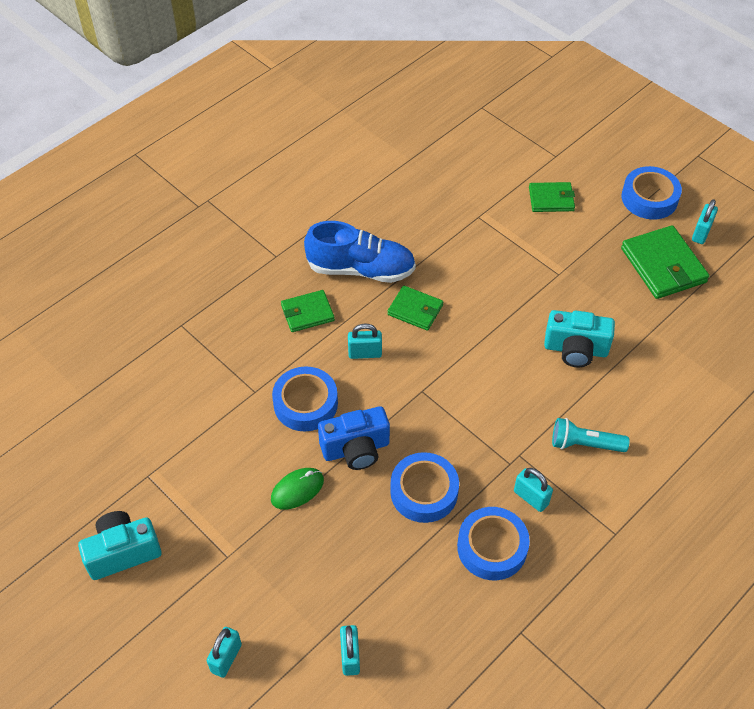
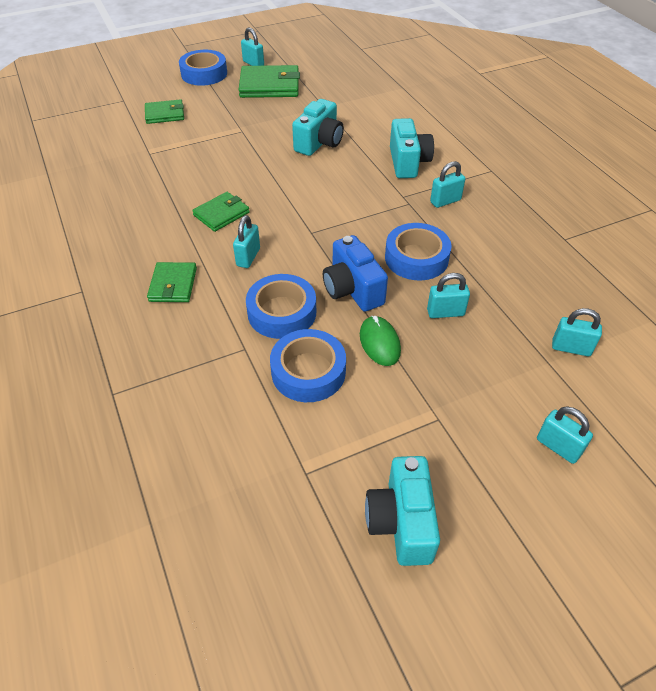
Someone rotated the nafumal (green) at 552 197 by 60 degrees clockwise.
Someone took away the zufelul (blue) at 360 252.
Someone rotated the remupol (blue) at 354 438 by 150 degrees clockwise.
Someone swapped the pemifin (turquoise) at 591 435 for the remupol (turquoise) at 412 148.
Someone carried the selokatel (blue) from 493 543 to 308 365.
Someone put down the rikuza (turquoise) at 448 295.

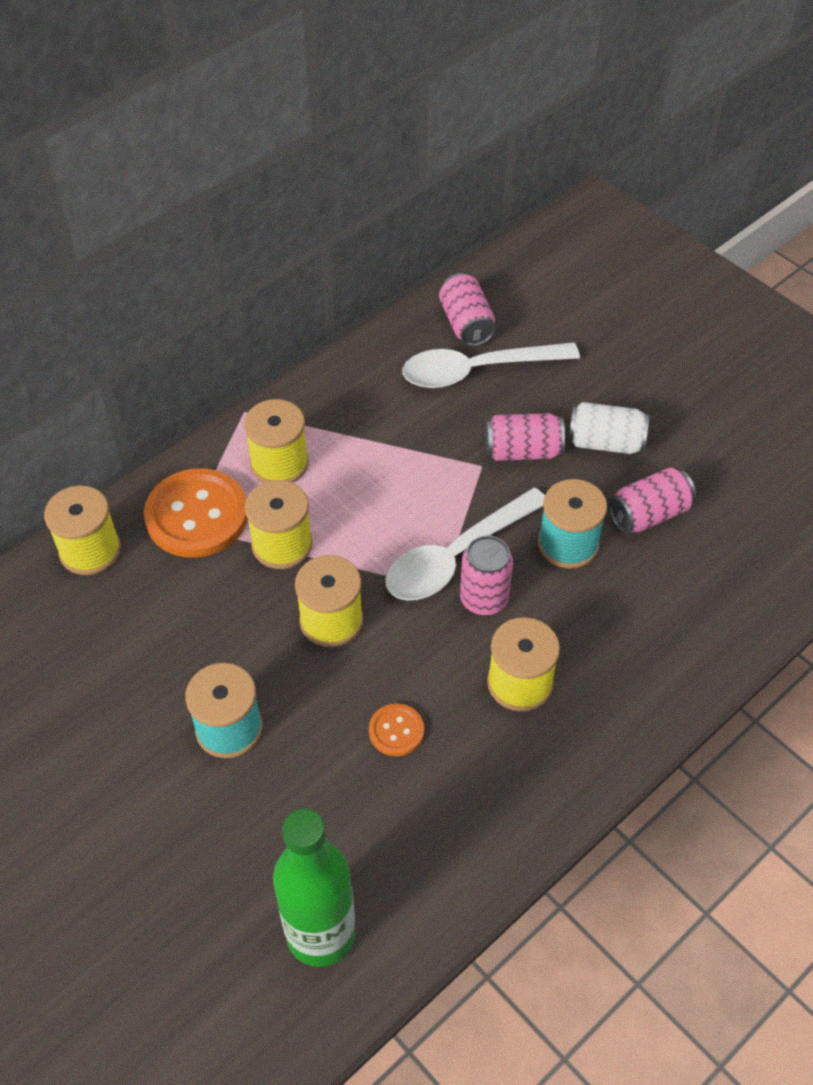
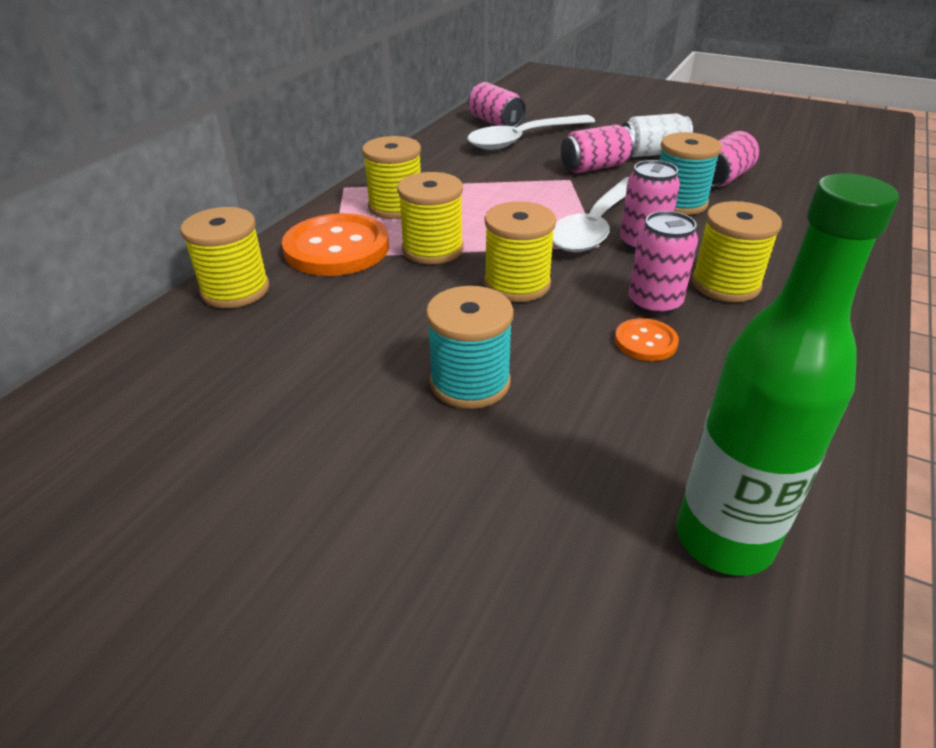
Someone put down the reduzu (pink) at 663 263.

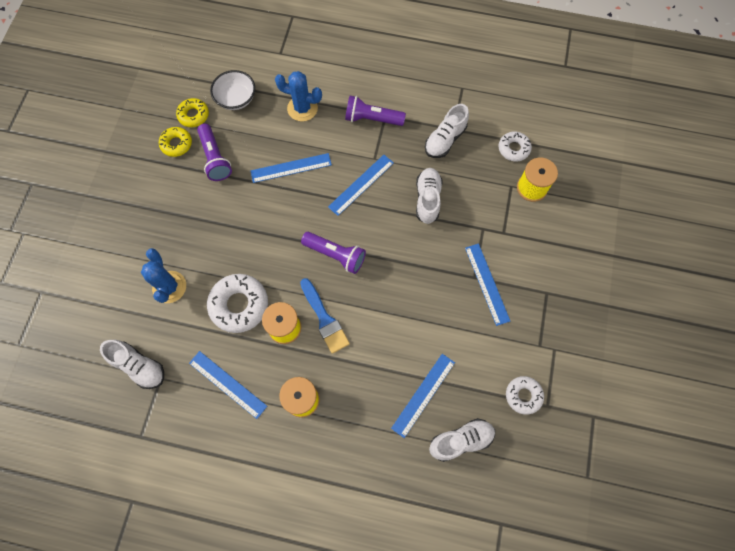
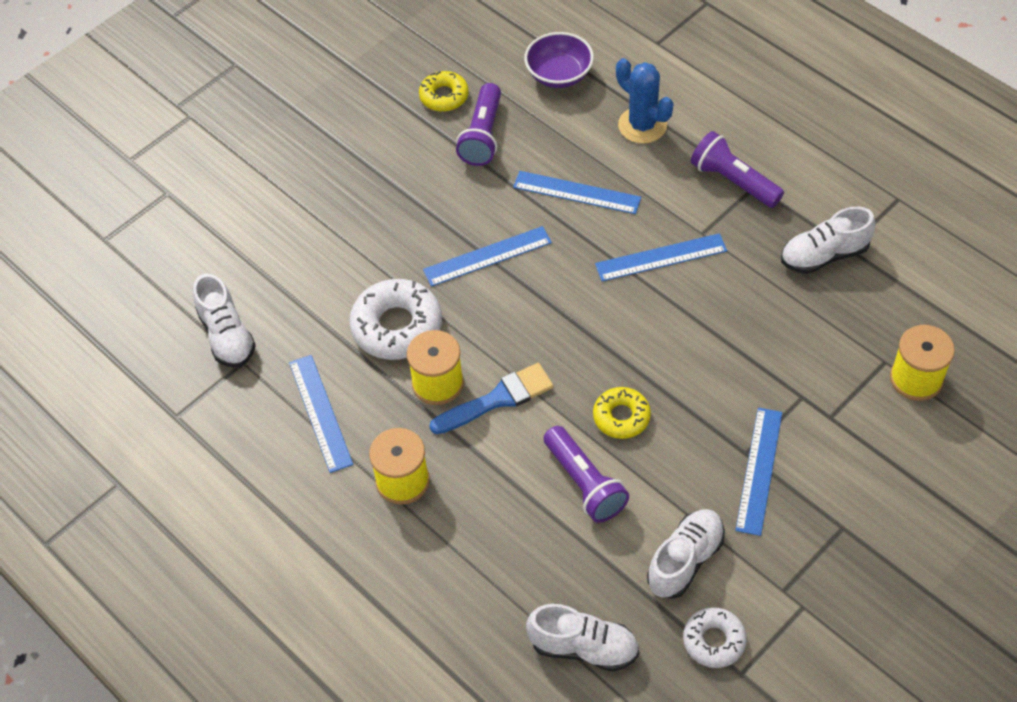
Someone repainted the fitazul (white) at 232 90, which became the fitazul (purple) at 559 60.
Someone carried the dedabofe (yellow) from 192 112 to 622 413.
Someone took away the dedabofe (white) at 515 146.
Someone carried the zufelul (white) from 429 196 to 686 554.
Someone carried the pemifin (purple) from 333 253 to 586 474.
Someone took away the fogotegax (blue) at 163 275.
Someone rotated the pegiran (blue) at 325 316 by 120 degrees counterclockwise.
Someone carried the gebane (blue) from 423 396 to 487 256.

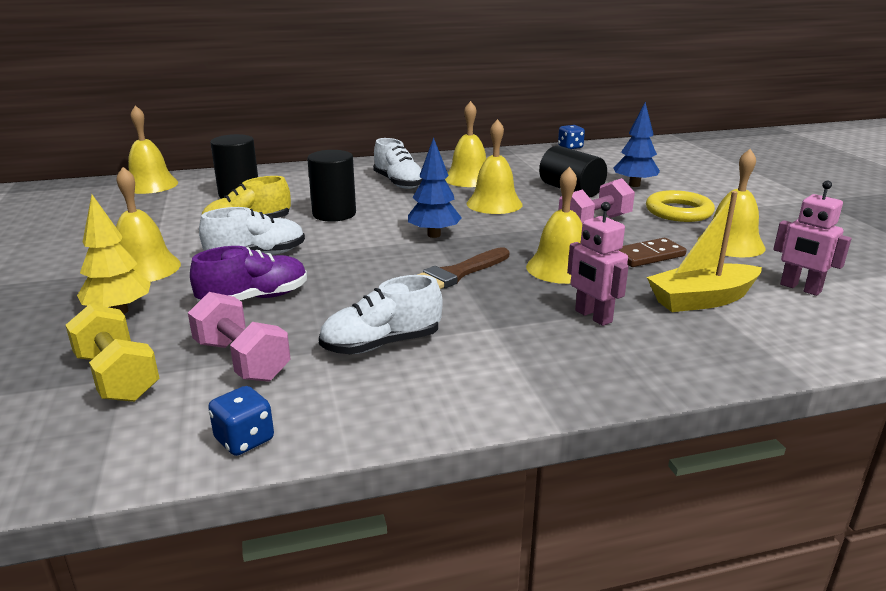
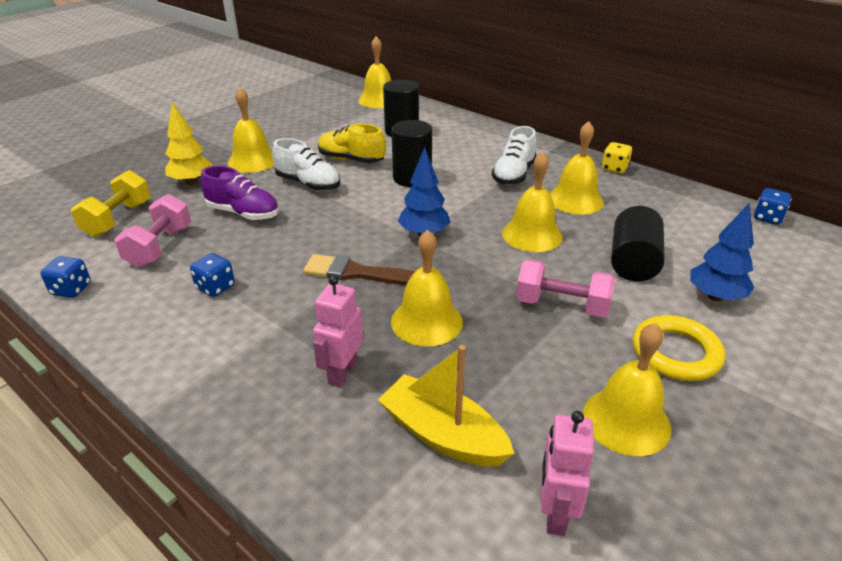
Someone took away the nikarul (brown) at 652 252.
Someone swapped the zufelul (white) at 381 314 for the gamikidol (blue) at 212 275.
Someone put down the gamikidol (yellow) at 617 157.

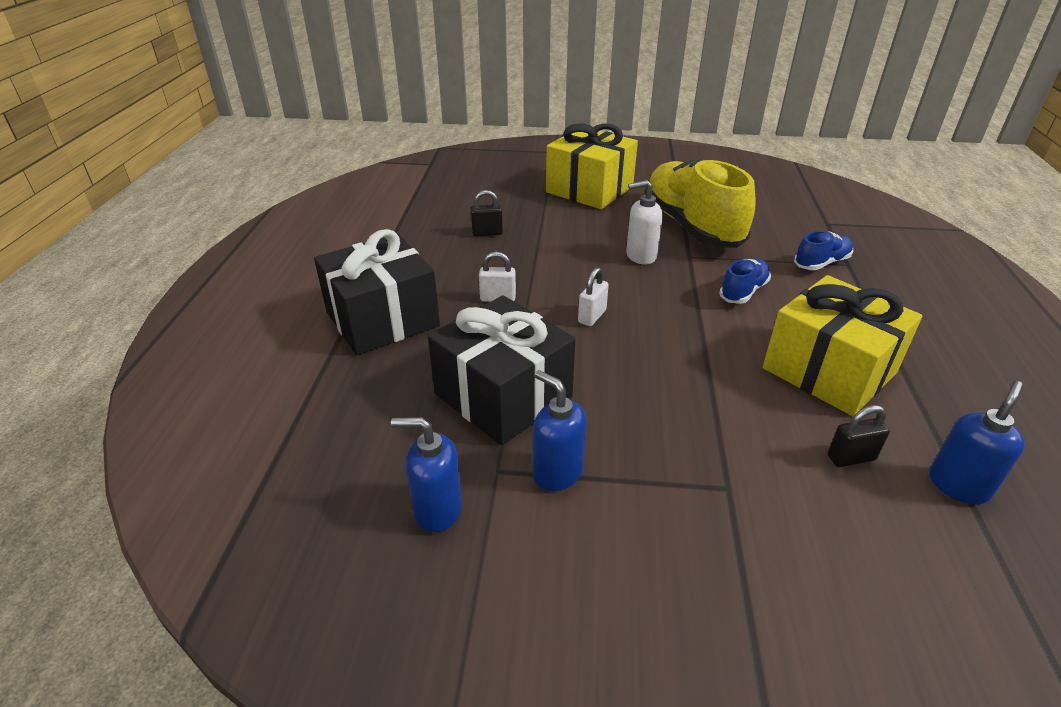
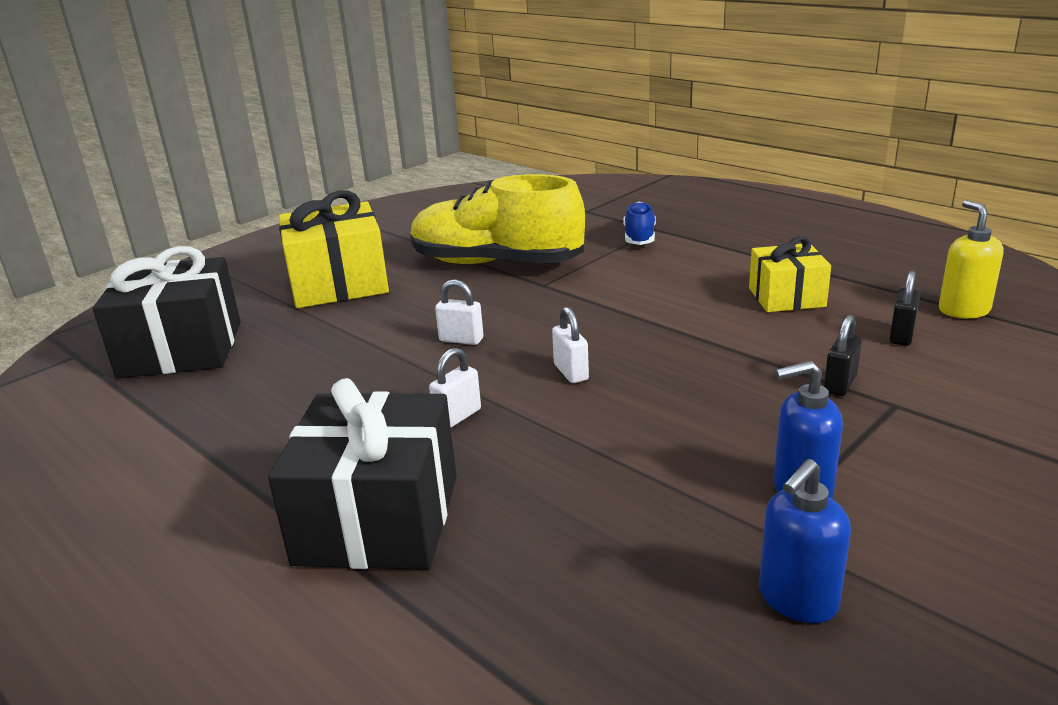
Someone took away the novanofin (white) at 644 222.
Someone carried the rikuza (black) from 487 213 to 843 355.
Someone took away the zufelul (blue) at 745 281.
Someone scaled the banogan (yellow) at 842 345 by 0.61.
Someone carried the banogan (black) from 502 370 to 167 312.
Someone repainted the novanofin (blue) at 977 442, which became the novanofin (yellow) at 971 259.
Someone put down the rikuza (white) at 459 312.

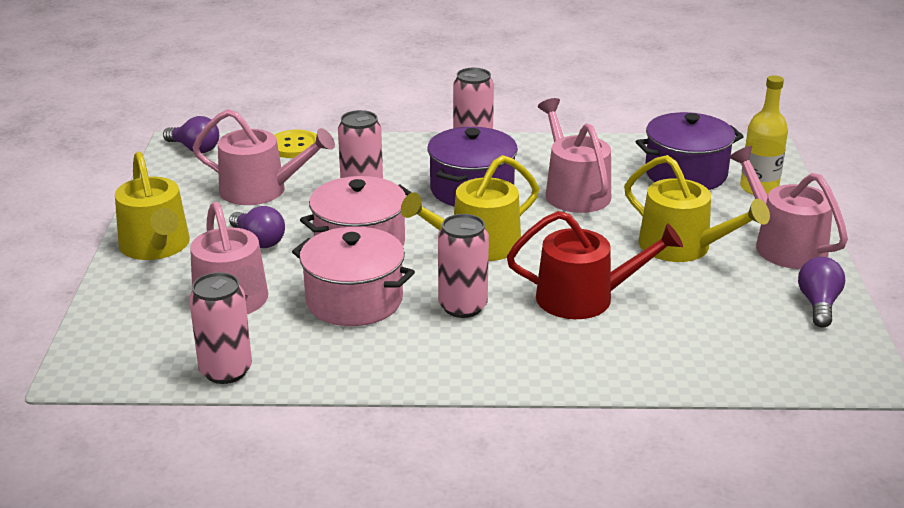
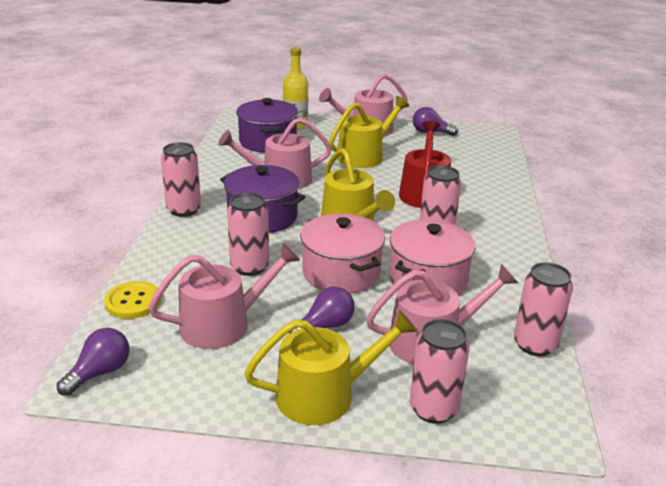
Someone rotated the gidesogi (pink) at 263 157 by 45 degrees clockwise.
Someone put down the reduzu (pink) at 440 371.

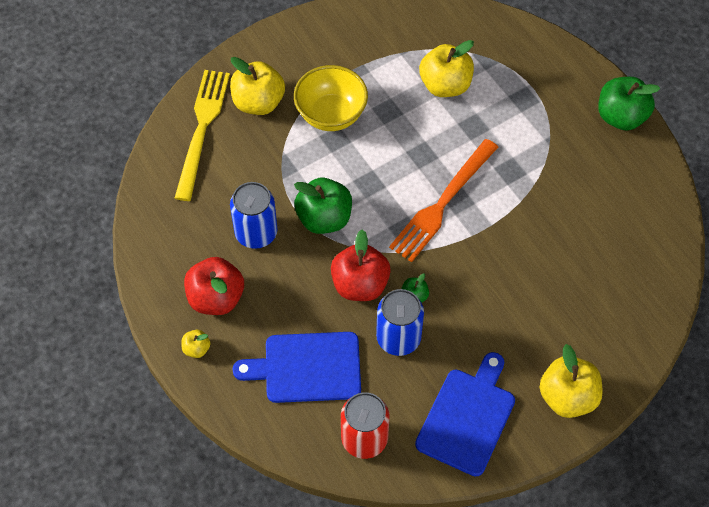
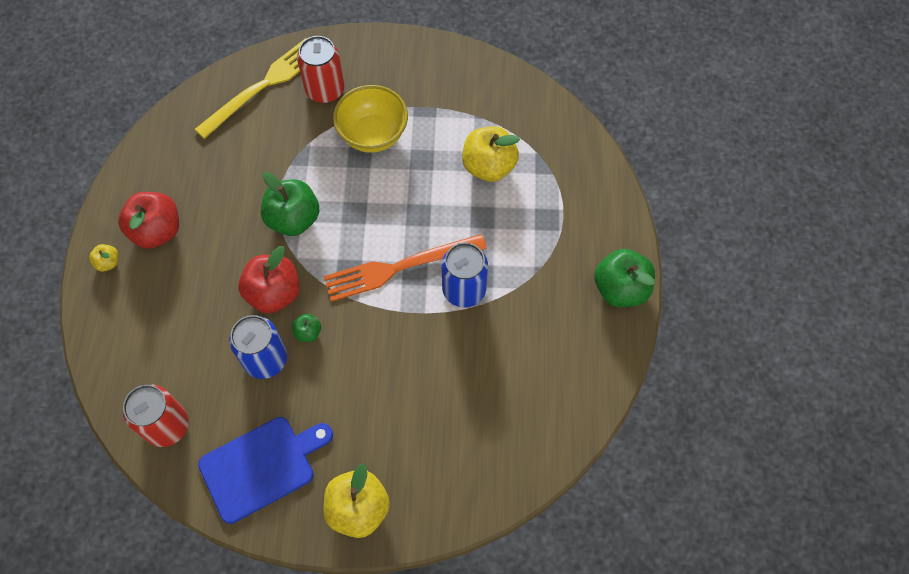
Someone swapped the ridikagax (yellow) at 257 86 for the reduzu (red) at 321 69.
Someone carried the reduzu (blue) from 254 215 to 465 275.
Someone took away the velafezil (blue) at 296 367.

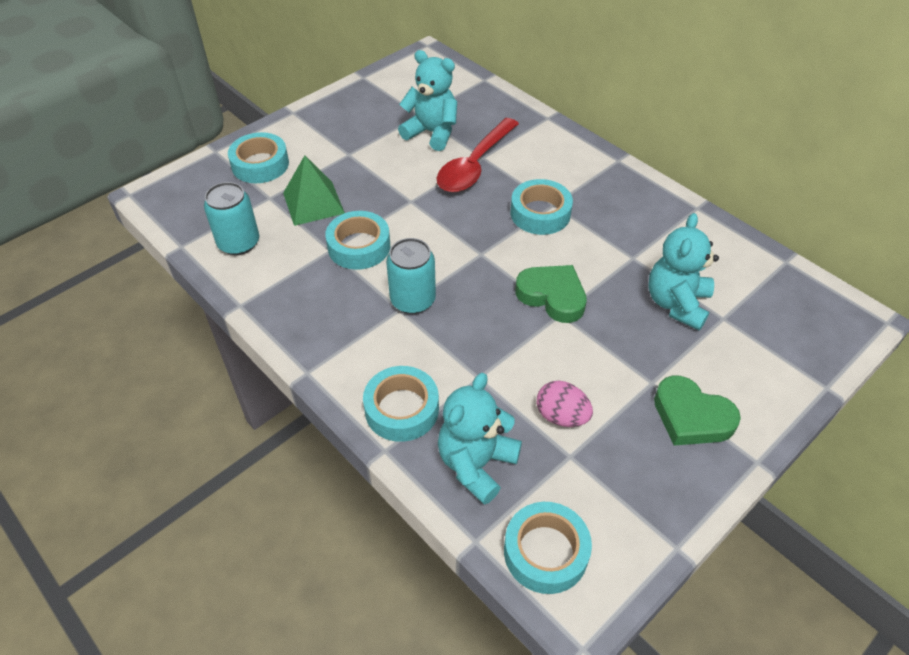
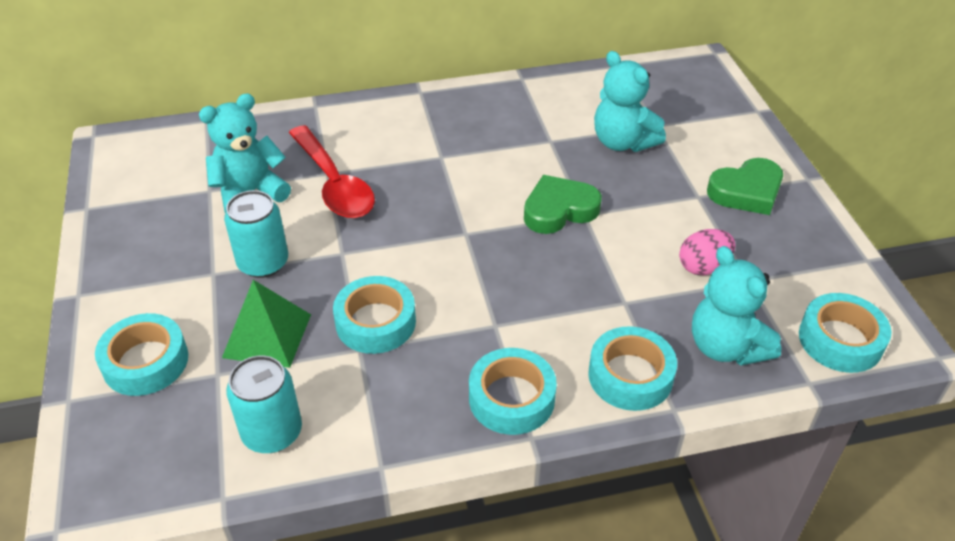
Someone carried the selokatel (turquoise) from 542 207 to 513 391.
Someone carried the reduzu (turquoise) from 411 276 to 256 234.

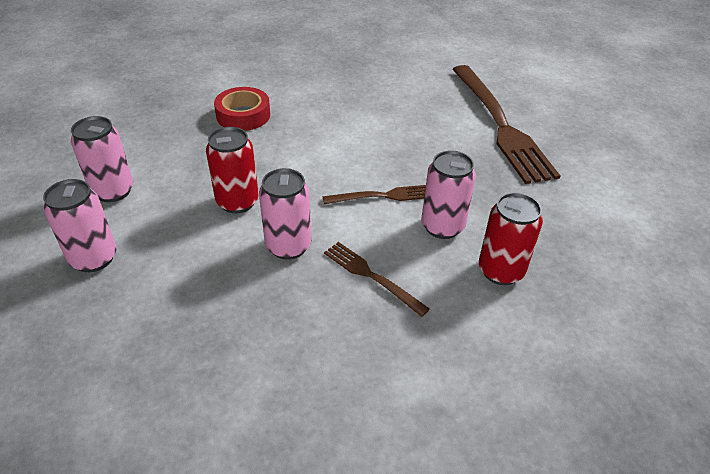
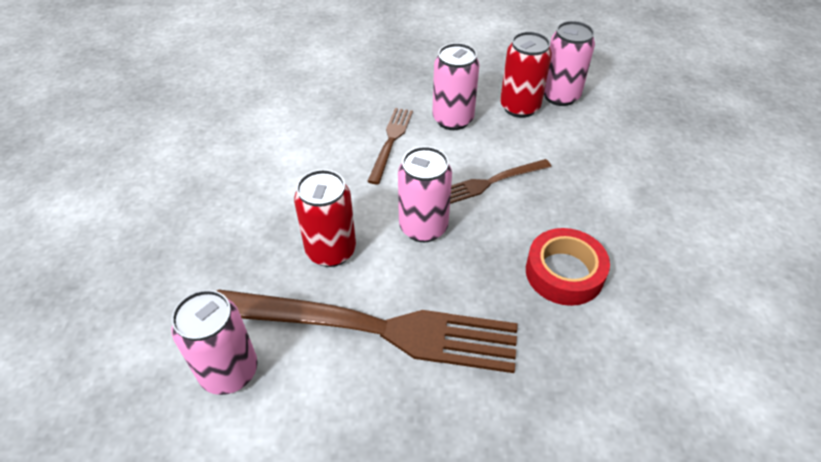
Someone carried the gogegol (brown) from 506 124 to 367 331.
Someone carried the selokatel (red) from 242 109 to 568 267.
Someone carried the reduzu (pink) from 79 225 to 569 63.

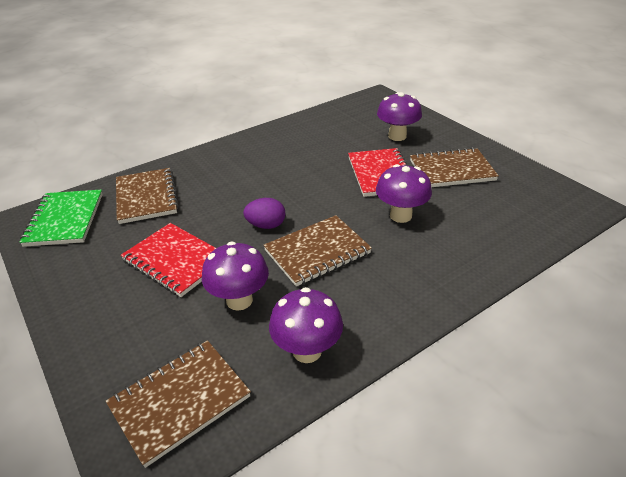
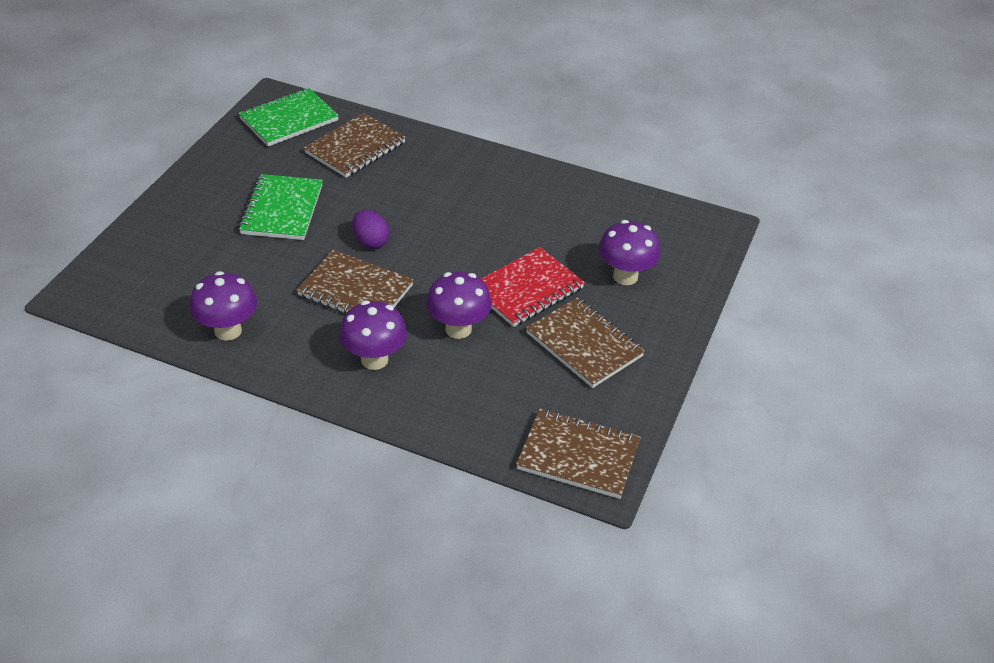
Someone repainted the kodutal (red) at 168 260, which became the kodutal (green) at 281 207.
Someone carried the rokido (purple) from 235 276 to 373 335.
Someone carried the kodutal (brown) from 178 404 to 578 454.

